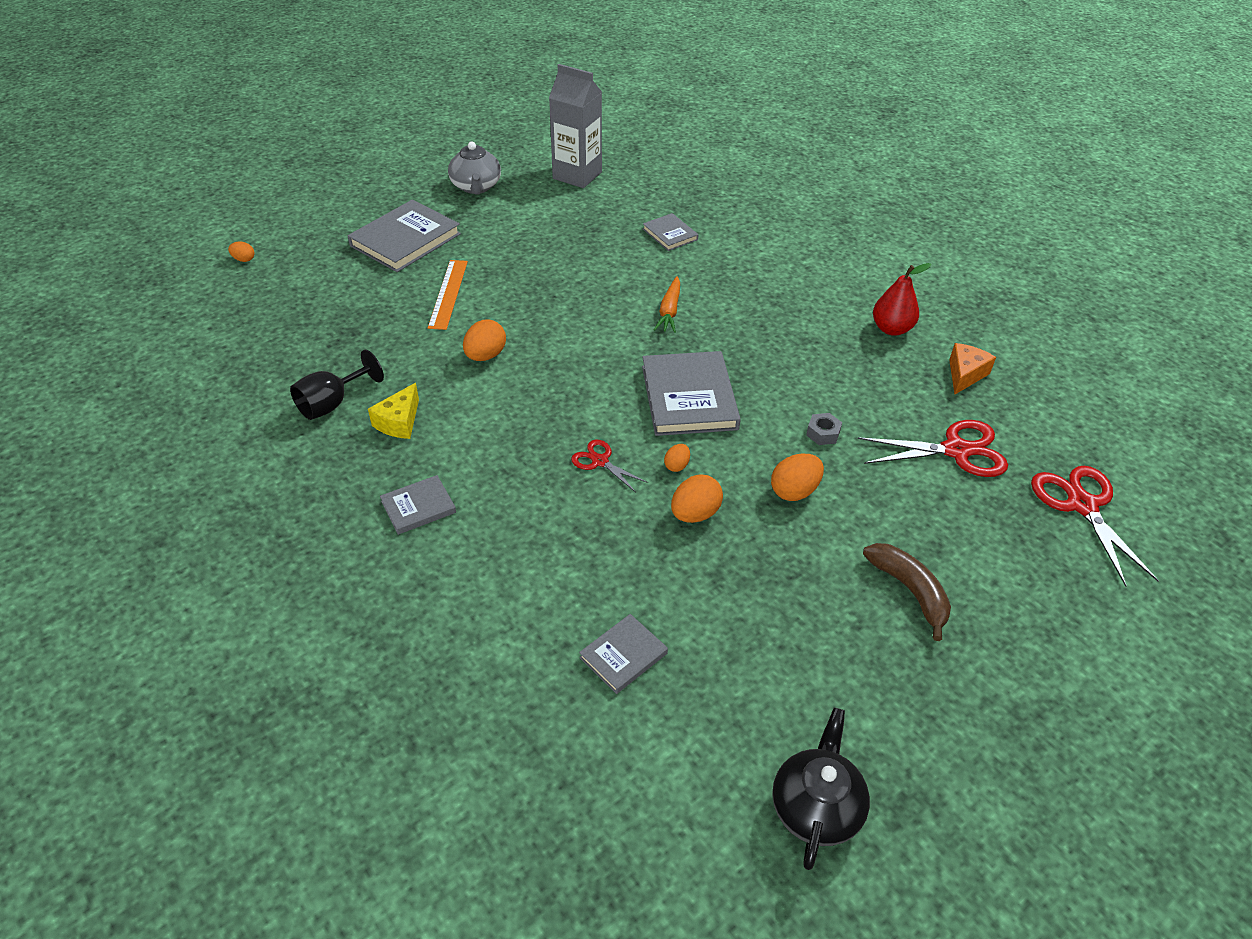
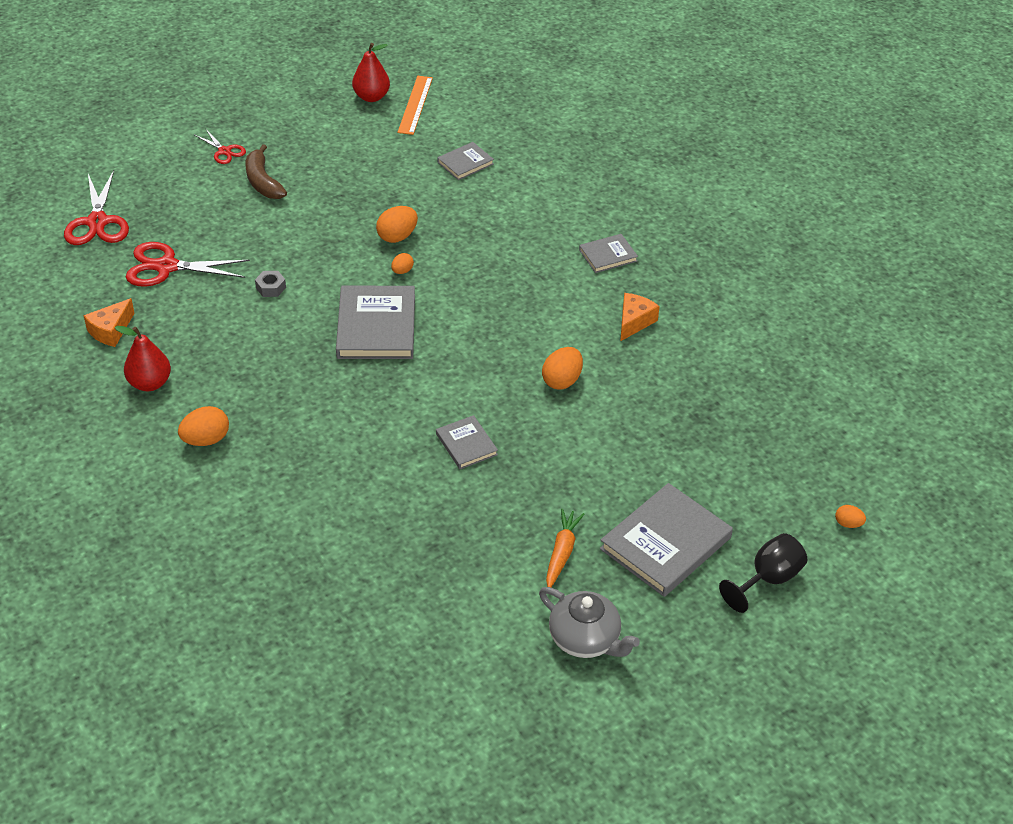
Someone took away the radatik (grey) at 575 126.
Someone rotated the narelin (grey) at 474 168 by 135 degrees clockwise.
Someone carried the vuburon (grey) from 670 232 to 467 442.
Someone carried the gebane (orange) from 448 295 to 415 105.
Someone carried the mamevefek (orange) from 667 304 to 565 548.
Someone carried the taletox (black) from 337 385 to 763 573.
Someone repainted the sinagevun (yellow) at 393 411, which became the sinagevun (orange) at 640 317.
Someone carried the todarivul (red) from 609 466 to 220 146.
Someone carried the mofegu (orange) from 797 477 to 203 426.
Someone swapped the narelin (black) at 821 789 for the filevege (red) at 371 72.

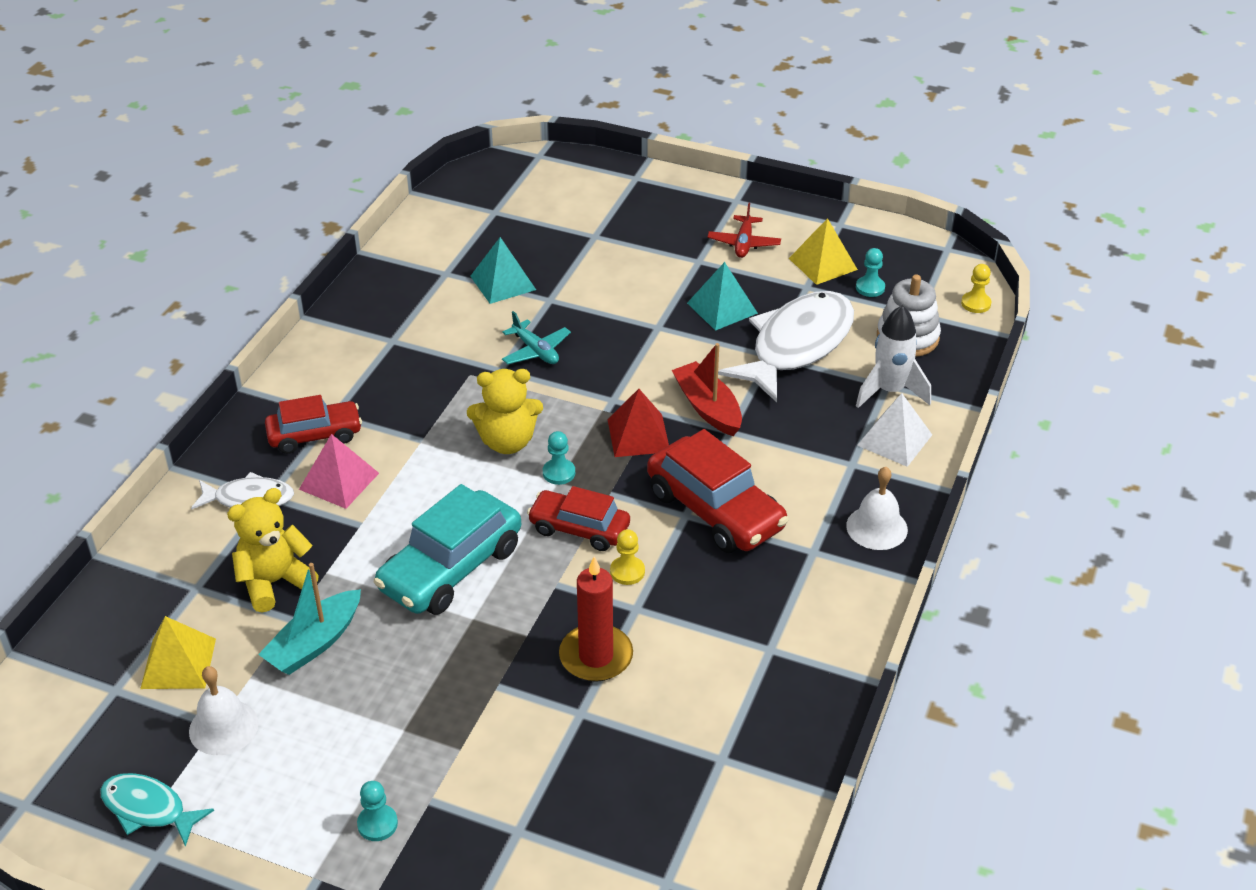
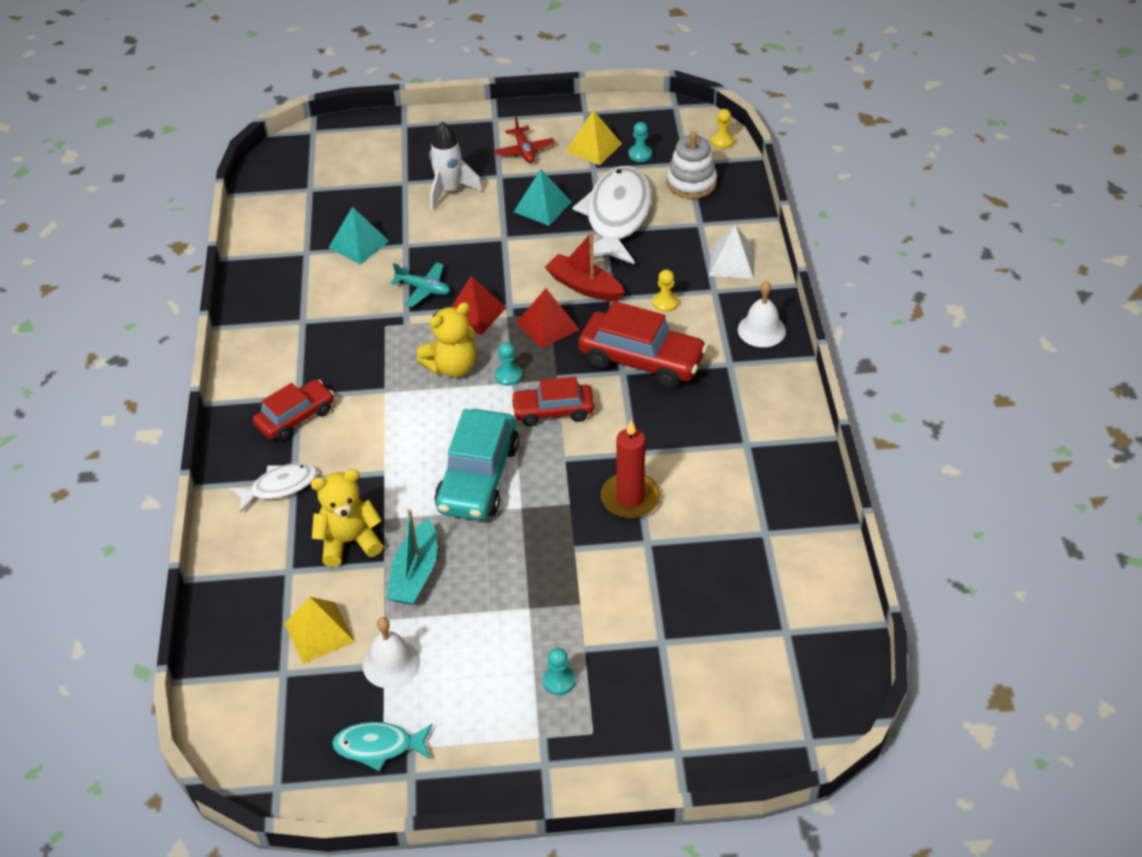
Someone carried the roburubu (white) from 893 356 to 456 166.
Someone took away the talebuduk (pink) at 339 471.
Someone rotated the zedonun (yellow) at 273 550 by 45 degrees clockwise.
Someone carried the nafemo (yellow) from 627 557 to 665 291.
Someone put down the talebuduk (red) at 479 305.

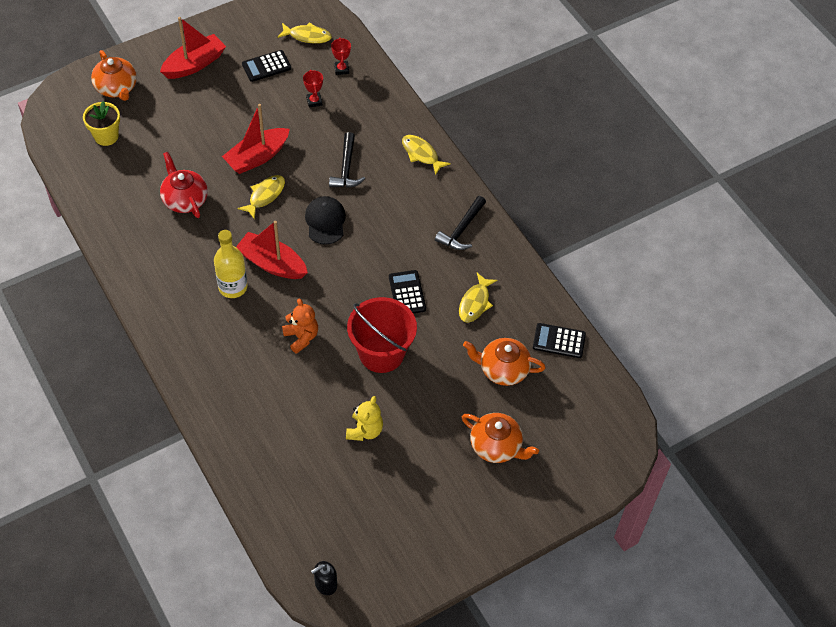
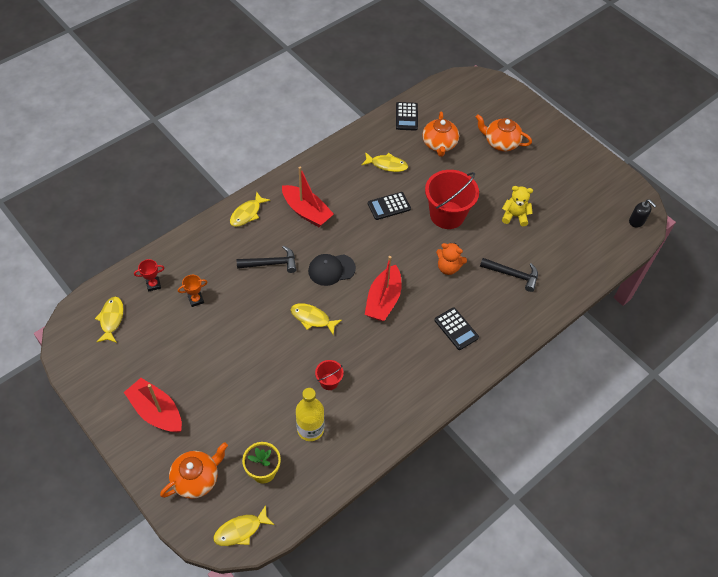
Someone carried the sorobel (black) from 266 66 to 456 328.
Someone repainted the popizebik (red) at 313 89, which became the popizebik (orange) at 192 291.
Someone carried the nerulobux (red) from 256 139 to 308 197.
Someone swapped the narelin (red) at 184 185 for the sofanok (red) at 329 375.
Someone carried the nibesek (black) from 460 223 to 509 275.
Someone carried the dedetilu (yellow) from 231 264 to 310 414.
Someone rotated the zedonun (orange) at 300 326 by 120 degrees counterclockwise.
Someone rotated the narelin (orange) at 500 438 by 90 degrees counterclockwise.
Someone put down the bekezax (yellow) at 244 525.

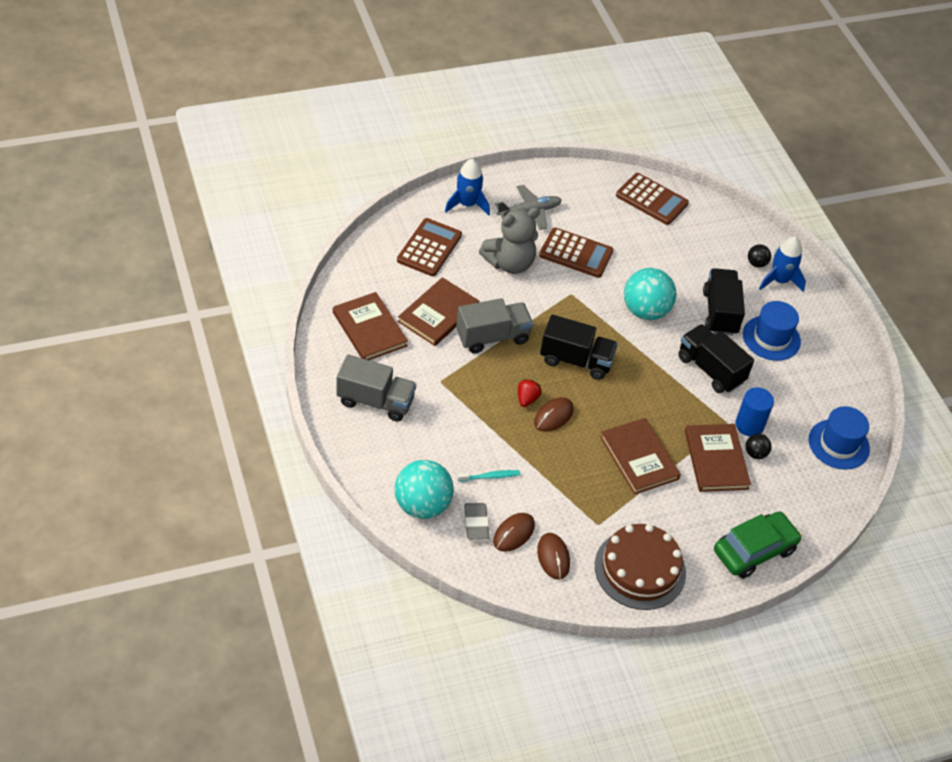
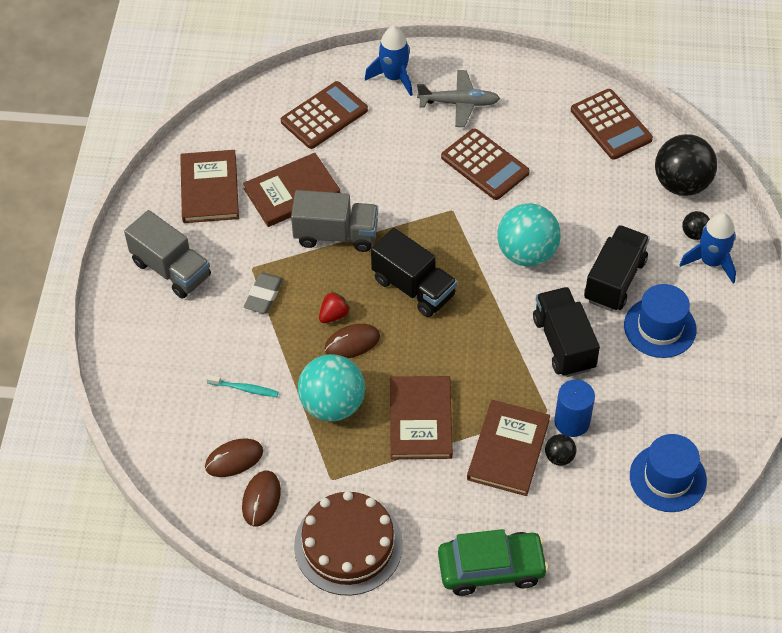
Someone took away the zedonun (grey) at 509 240.
Someone carried the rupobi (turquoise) from 424 489 to 331 388.
Someone carried the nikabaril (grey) from 476 521 to 263 293.
Someone put down the rupobi (black) at 686 165.

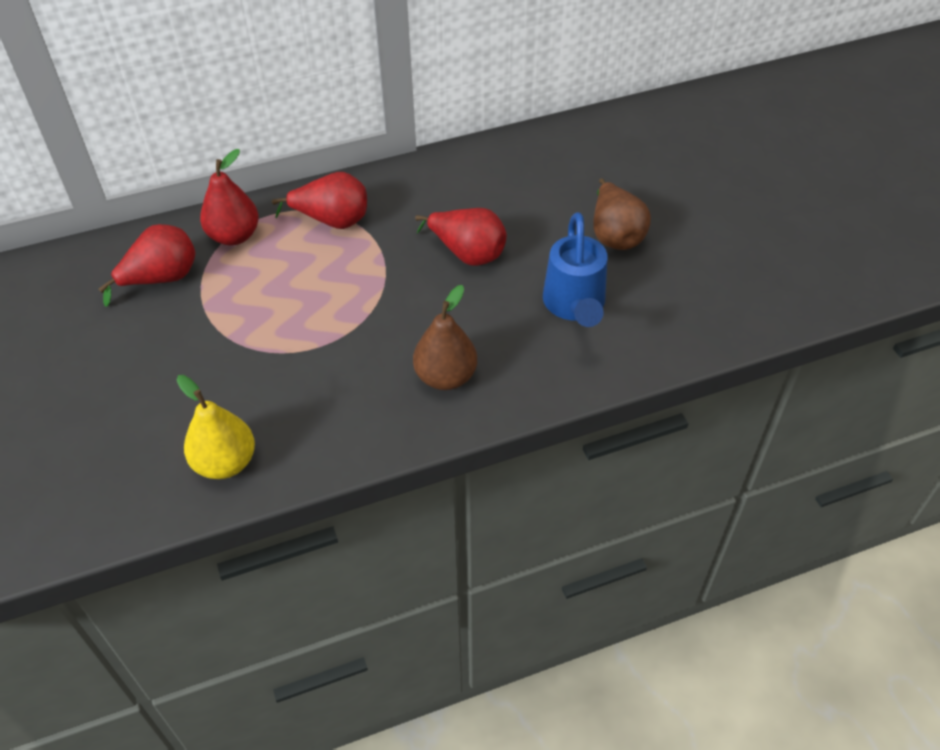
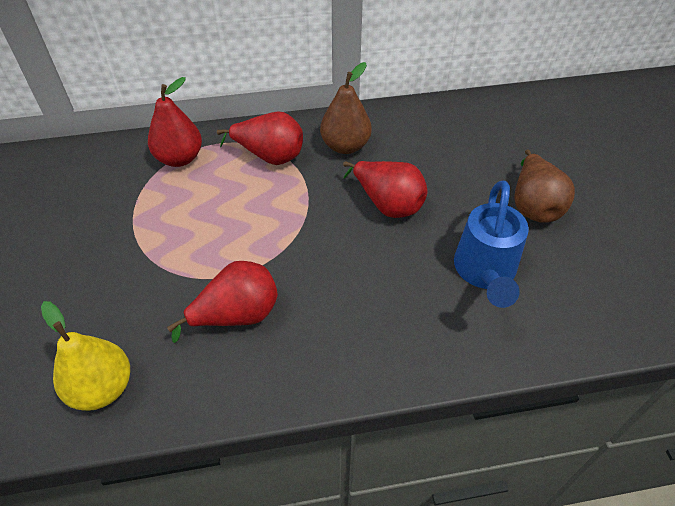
Someone carried the filevege (red) from 147 265 to 222 302.
Someone carried the filevege (brown) from 445 337 to 346 108.

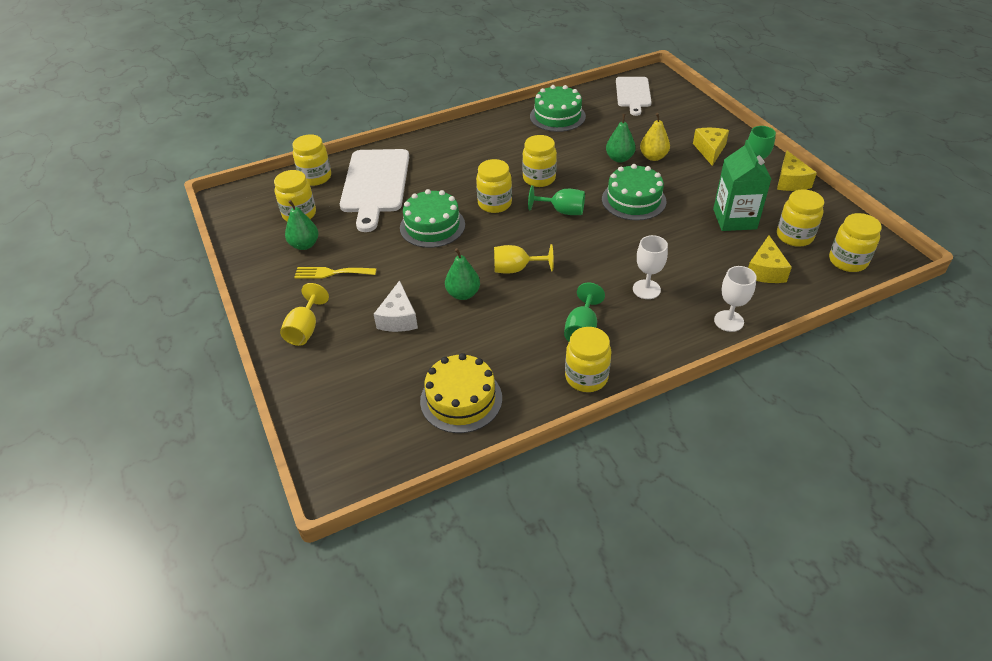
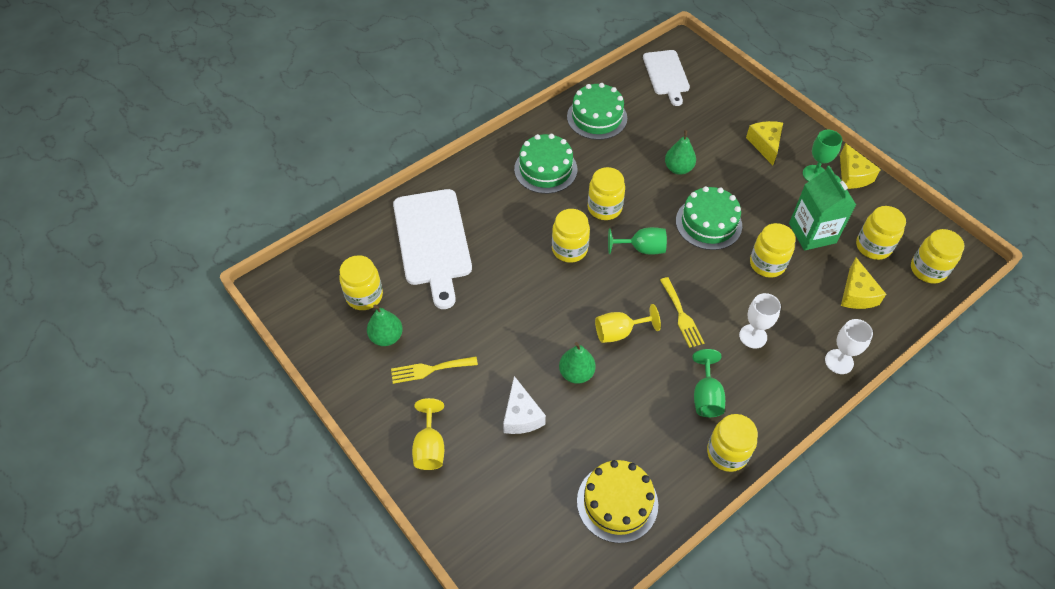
Someone took away the filevege (yellow) at 655 137.
Someone carried the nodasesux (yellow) from 311 160 to 772 250.
Someone carried the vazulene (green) from 432 218 to 545 164.
Someone put down the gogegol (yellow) at 682 312.

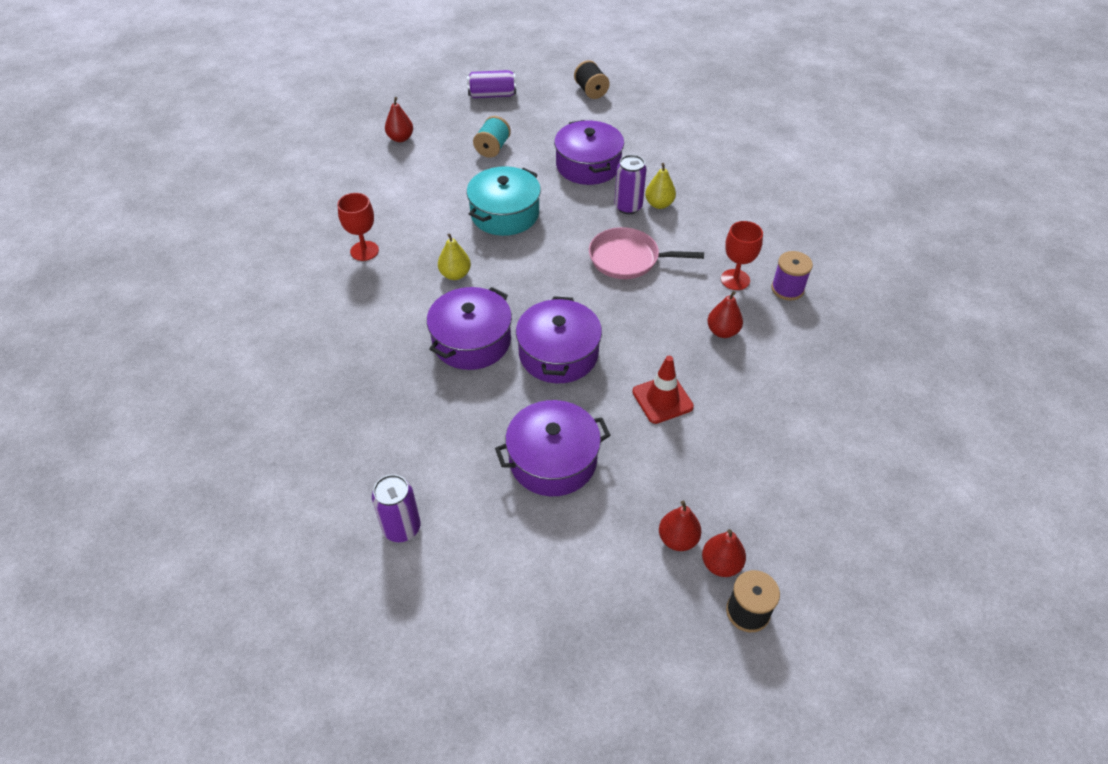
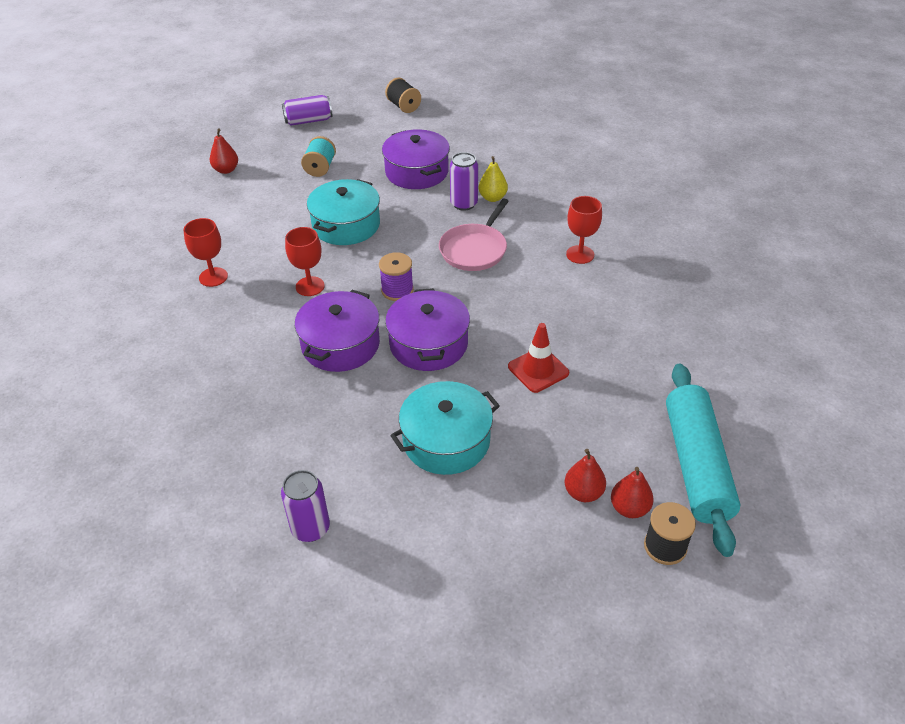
Someone rotated the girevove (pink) at 646 253 by 60 degrees counterclockwise.
Someone swapped the filevege (yellow) at 454 257 for the taletox (red) at 305 261.
Someone carried the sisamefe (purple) from 792 276 to 396 276.
Someone took away the filevege (red) at 725 314.
Someone repainted the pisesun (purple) at 552 448, which became the pisesun (turquoise) at 445 428.
Someone put down the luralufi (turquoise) at 703 460.

